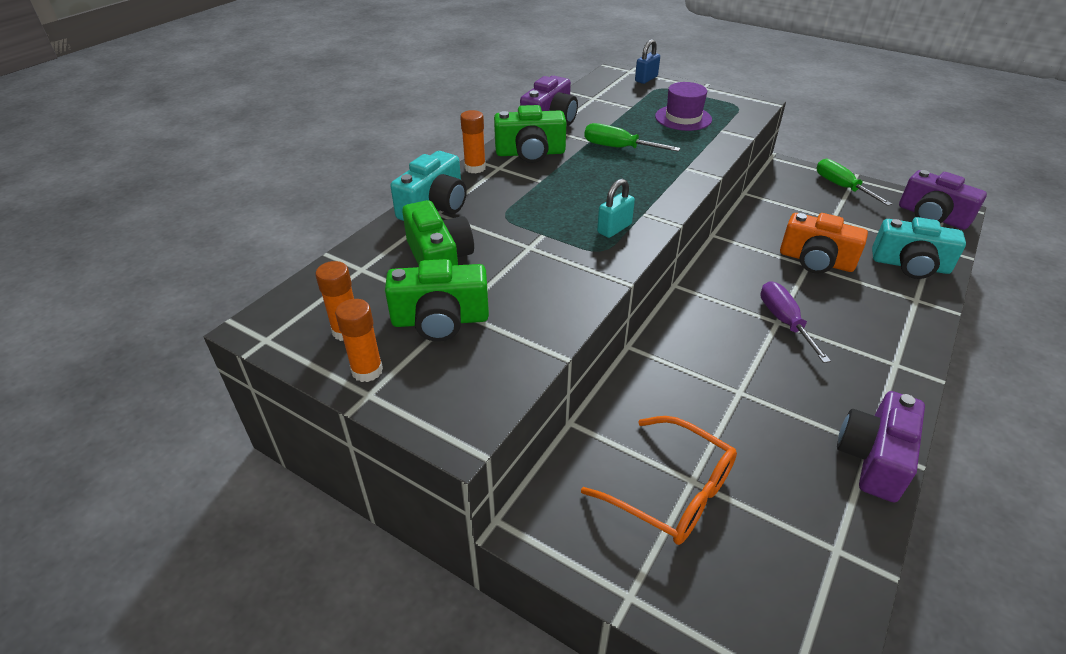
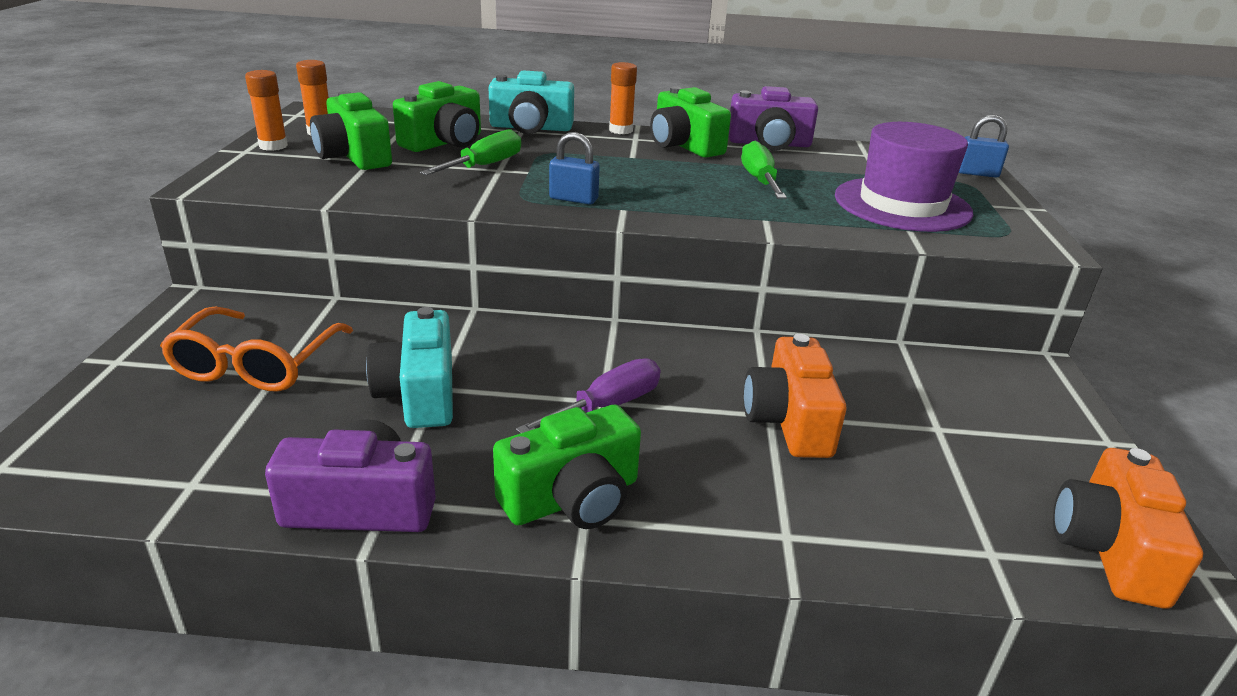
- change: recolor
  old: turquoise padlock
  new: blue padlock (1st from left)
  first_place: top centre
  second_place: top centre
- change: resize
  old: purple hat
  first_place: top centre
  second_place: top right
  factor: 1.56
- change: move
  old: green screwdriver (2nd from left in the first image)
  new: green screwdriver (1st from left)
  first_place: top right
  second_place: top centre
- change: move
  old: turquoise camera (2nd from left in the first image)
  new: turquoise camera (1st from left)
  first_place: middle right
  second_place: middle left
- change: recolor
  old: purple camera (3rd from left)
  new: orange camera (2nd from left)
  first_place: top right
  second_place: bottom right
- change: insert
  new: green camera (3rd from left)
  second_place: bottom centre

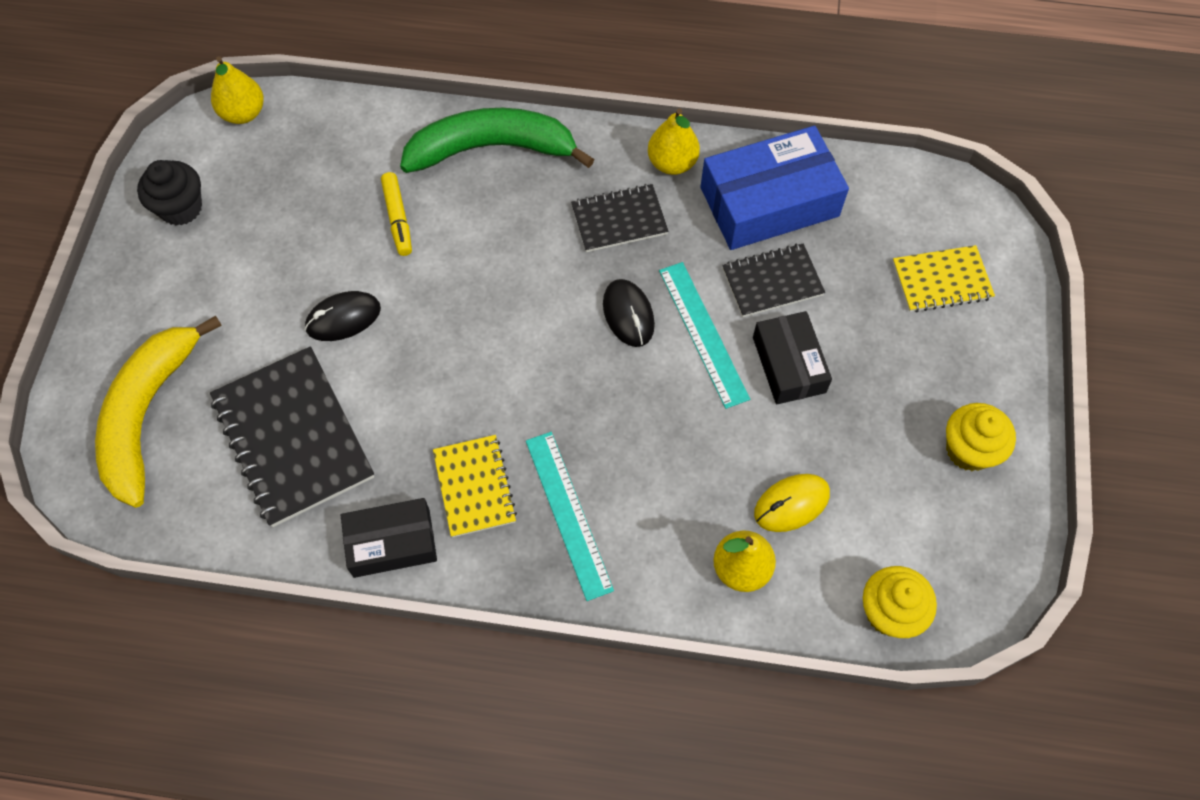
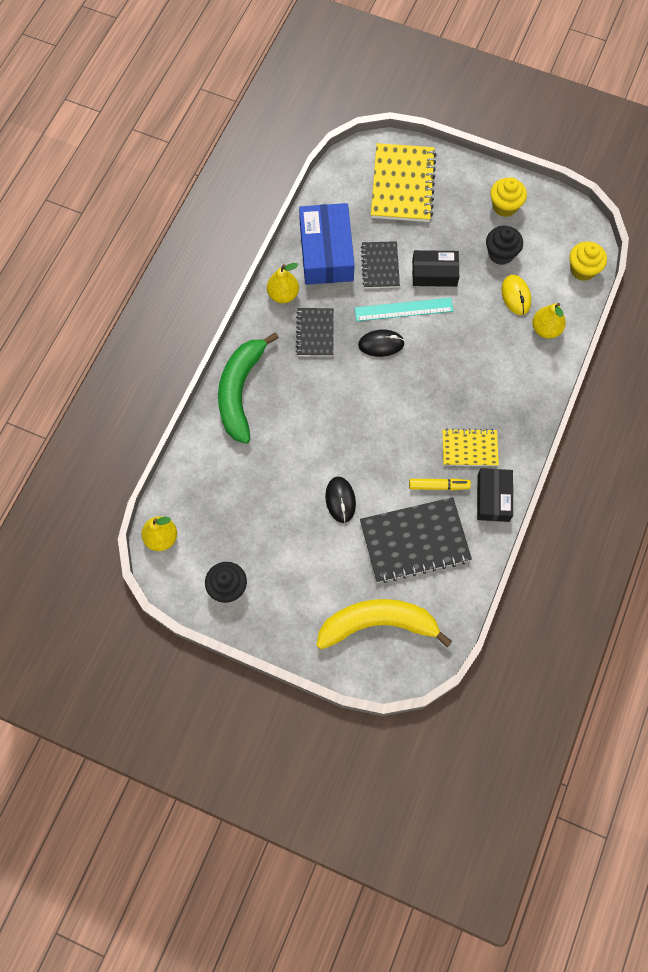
- change: rotate
  old: yellow banana
  first_place: middle left
  second_place: centre
  degrees: 150
- change: move
  old: yellow marker
  first_place: top left
  second_place: middle right
- change: delete
  old: turquoise ruler (1st from left)
  first_place: centre
- change: resize
  old: yellow notebook (2nd from left in the first image)
  first_place: middle right
  second_place: top centre
  factor: 1.72
- change: insert
  new: black cupcake (2nd from left)
  second_place: top right

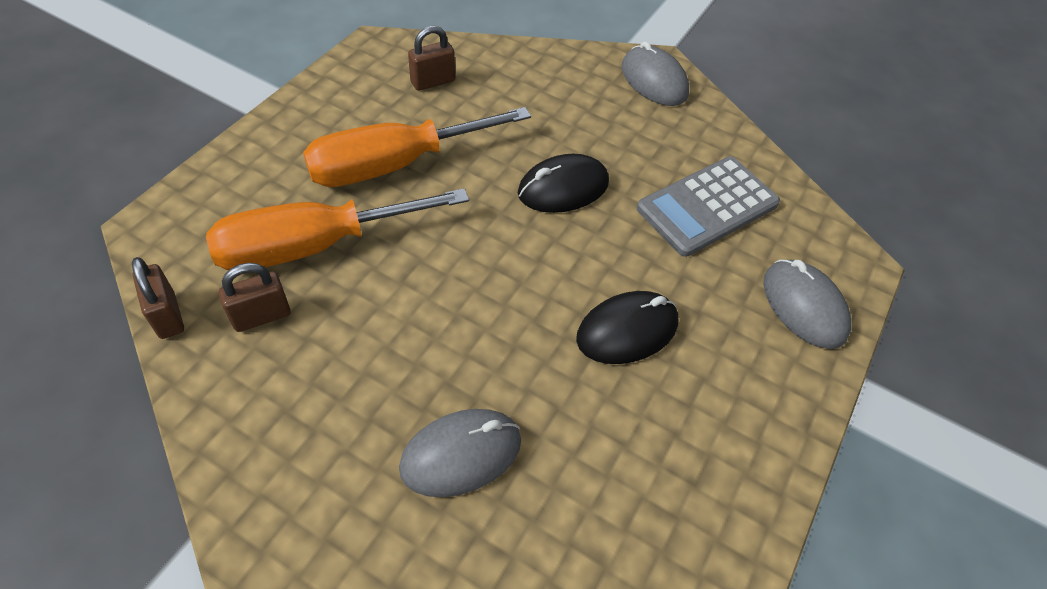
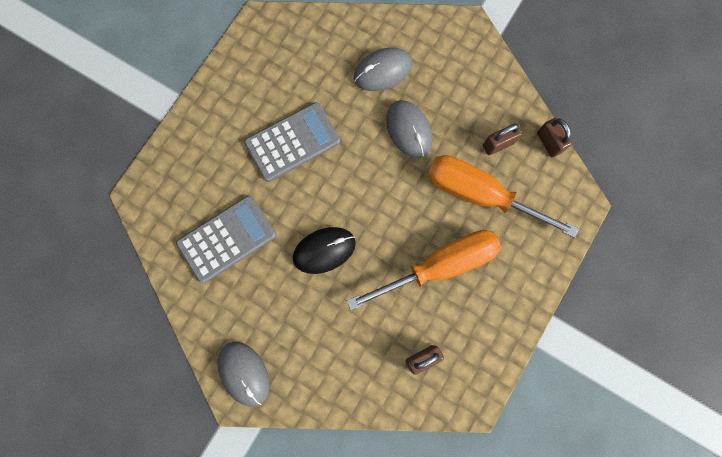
- change: rotate
  old: orange screwdriver (1st from left in the first image)
  first_place: middle left
  second_place: middle right
  degrees: -135
- change: replace
  old: black mouse (2nd from left)
  new: grey calculator (2nd from left)
  first_place: centre
  second_place: top centre
- change: move
  old: grey mouse (3rd from left)
  first_place: middle right
  second_place: top centre

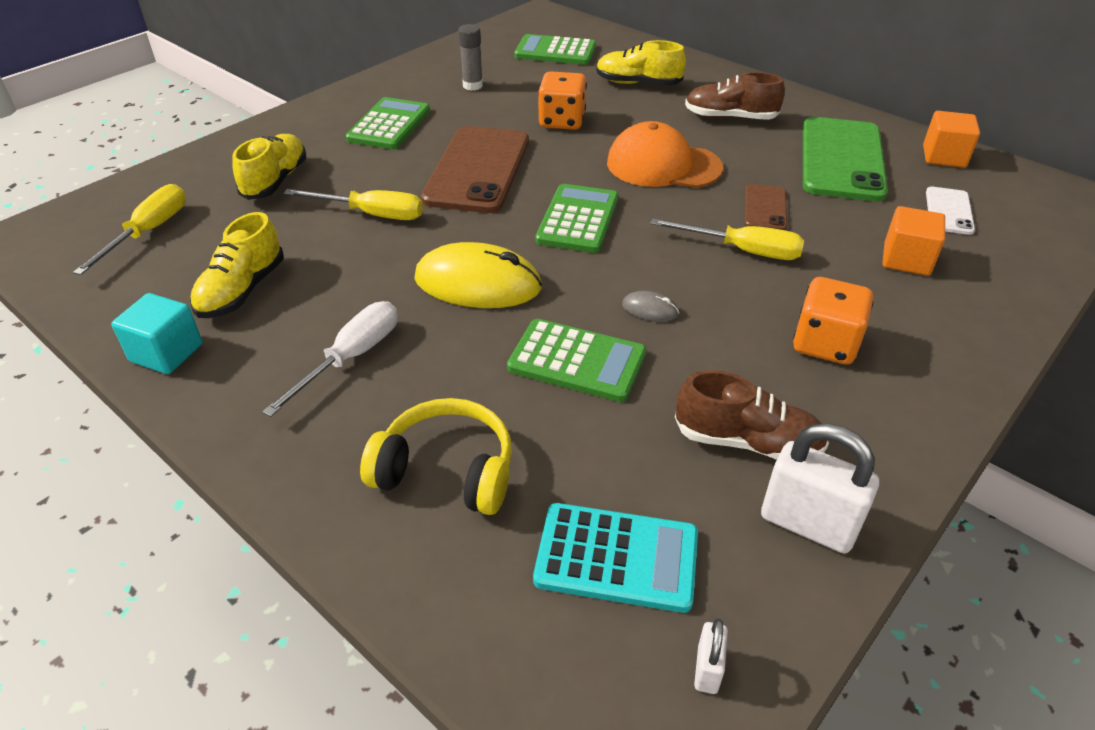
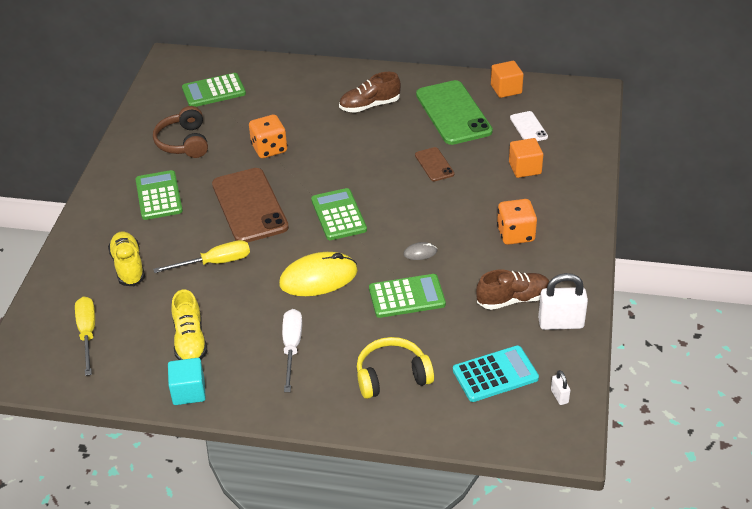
- change: replace
  old: grey glue stick
  new: brown headphones
  first_place: top centre
  second_place: top left
- change: delete
  old: yellow shoe (3rd from left)
  first_place: top centre
- change: delete
  old: orange cap
  first_place: top centre
- change: delete
  old: yellow screwdriver (3rd from left)
  first_place: top centre

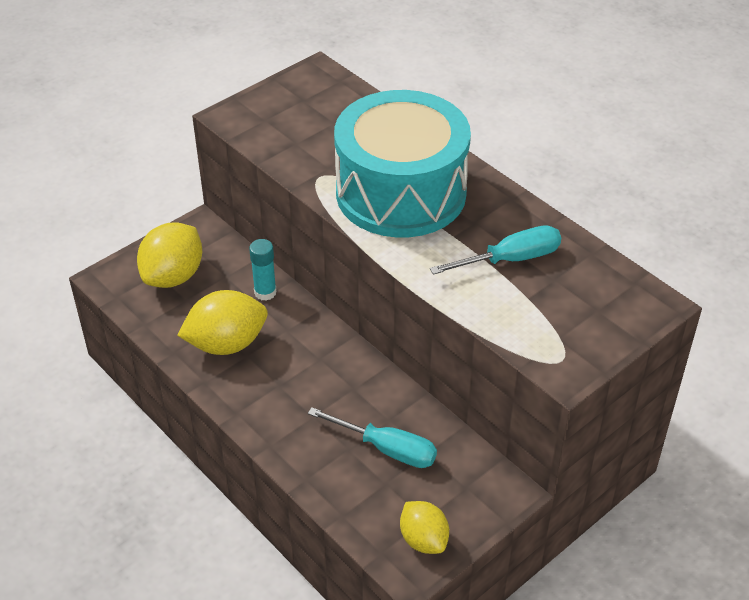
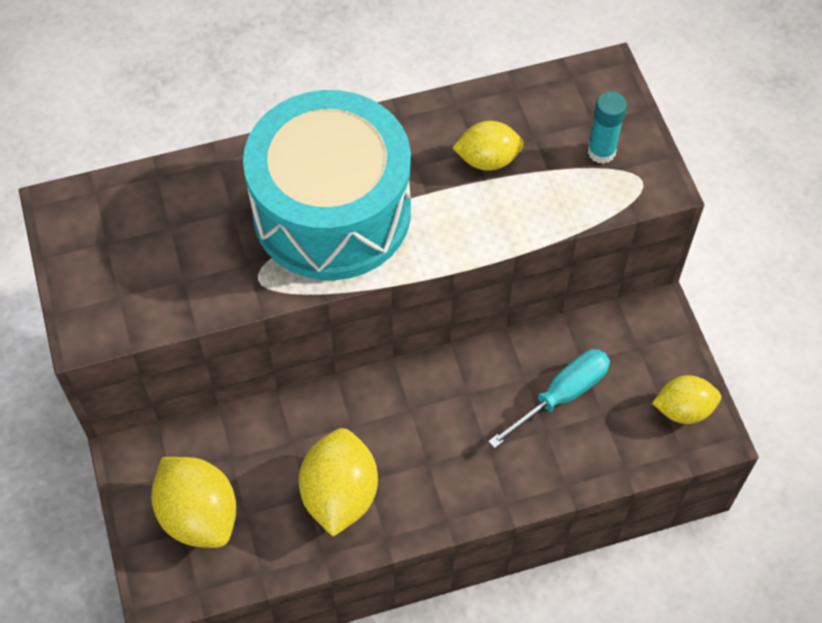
- change: move
  old: turquoise glue stick
  first_place: centre
  second_place: top right
- change: replace
  old: turquoise screwdriver (2nd from left)
  new: yellow lemon (3rd from left)
  first_place: centre
  second_place: top centre

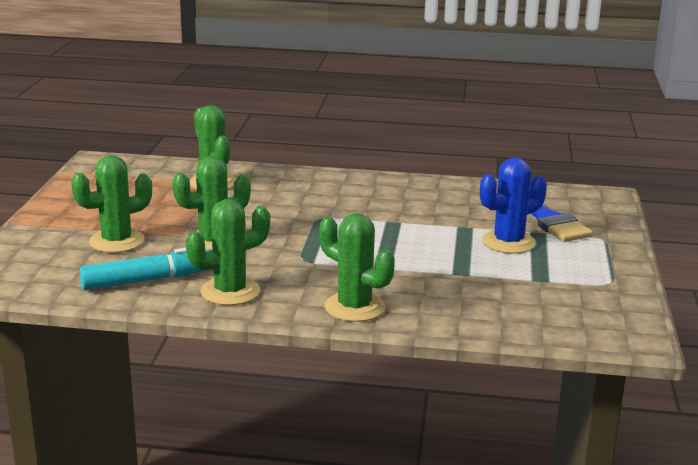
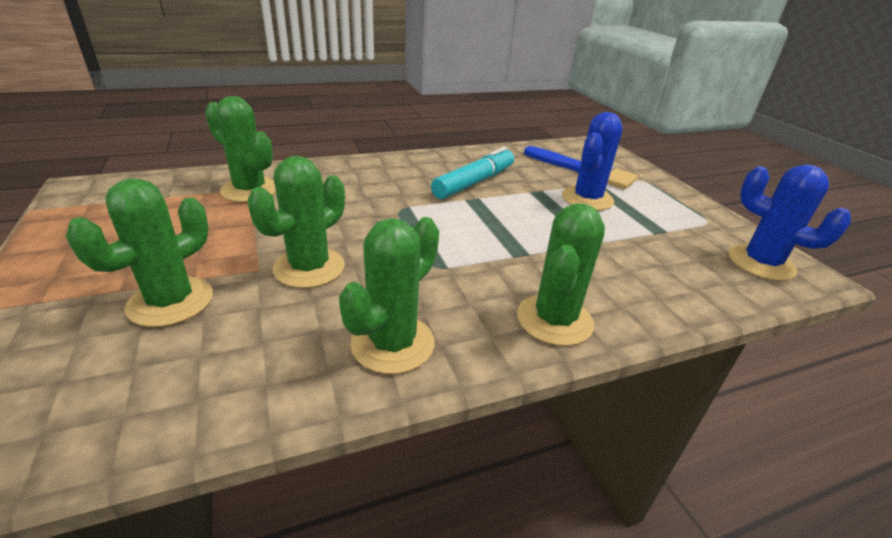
- change: move
  old: turquoise marker
  first_place: middle left
  second_place: top centre
- change: rotate
  old: green cactus (5th from left)
  first_place: centre
  second_place: centre
  degrees: -75
- change: insert
  new: blue cactus (2nd from left)
  second_place: middle right

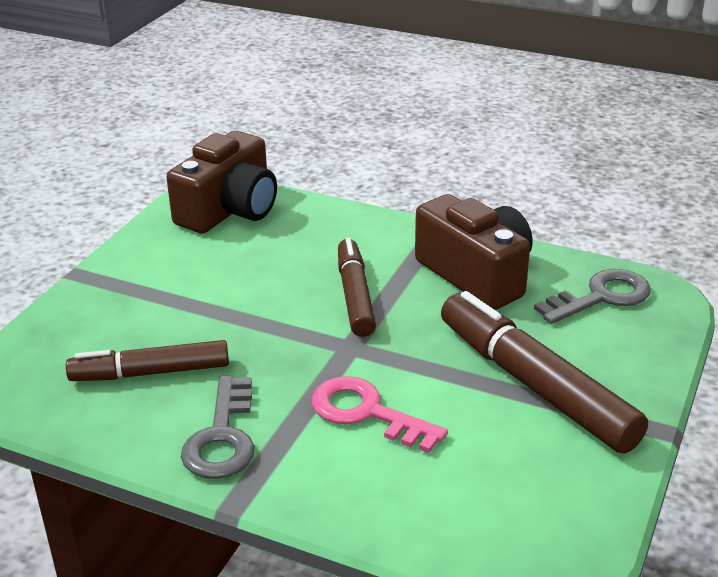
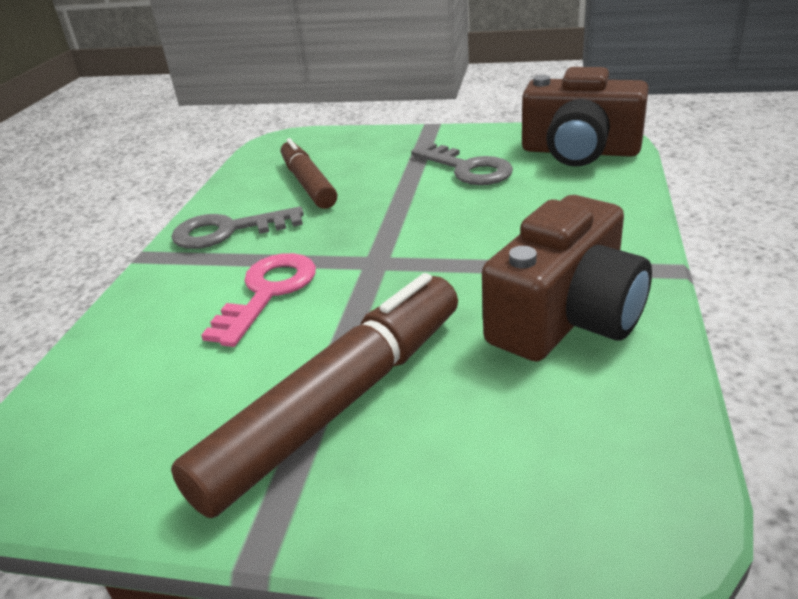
- change: delete
  old: brown marker (2nd from left)
  first_place: centre
- change: move
  old: grey key (2nd from left)
  first_place: middle right
  second_place: top centre

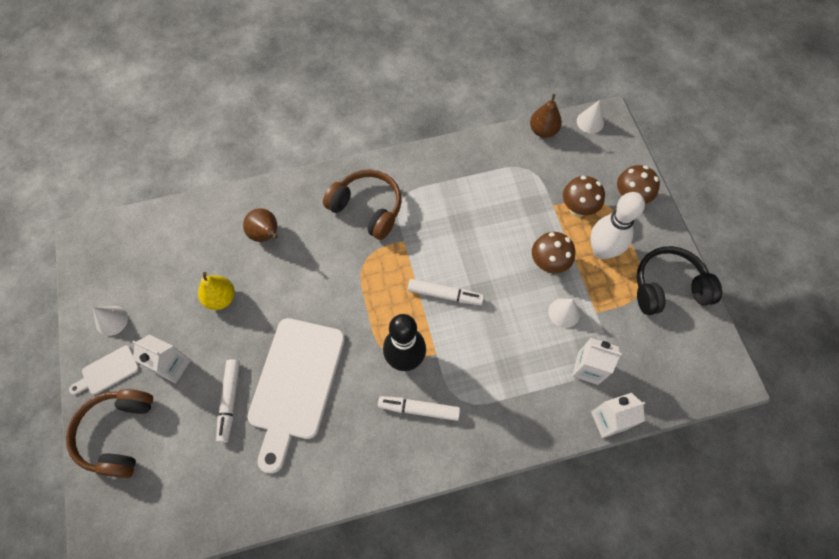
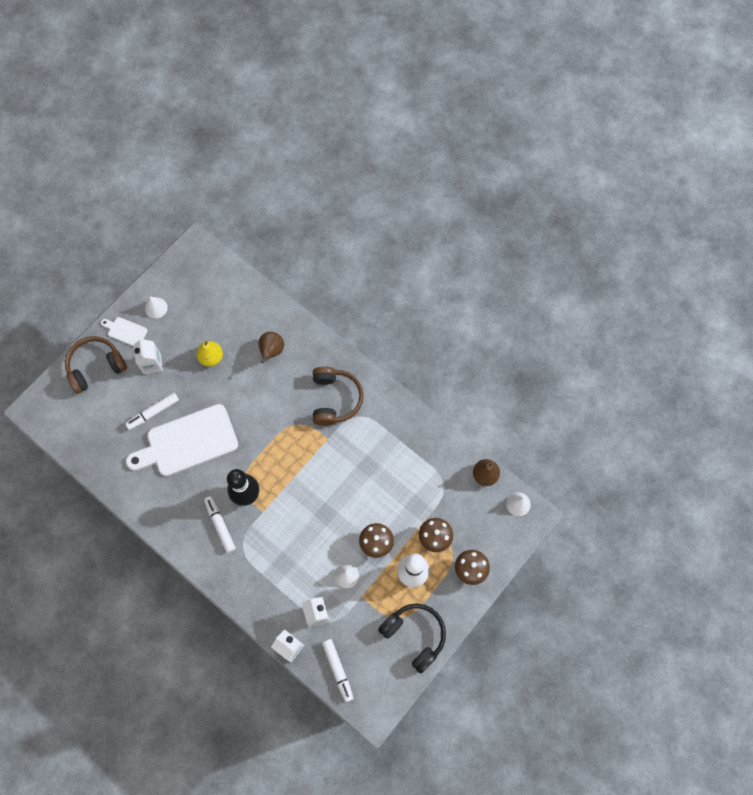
- change: move
  old: white marker (3rd from left)
  first_place: centre
  second_place: bottom centre

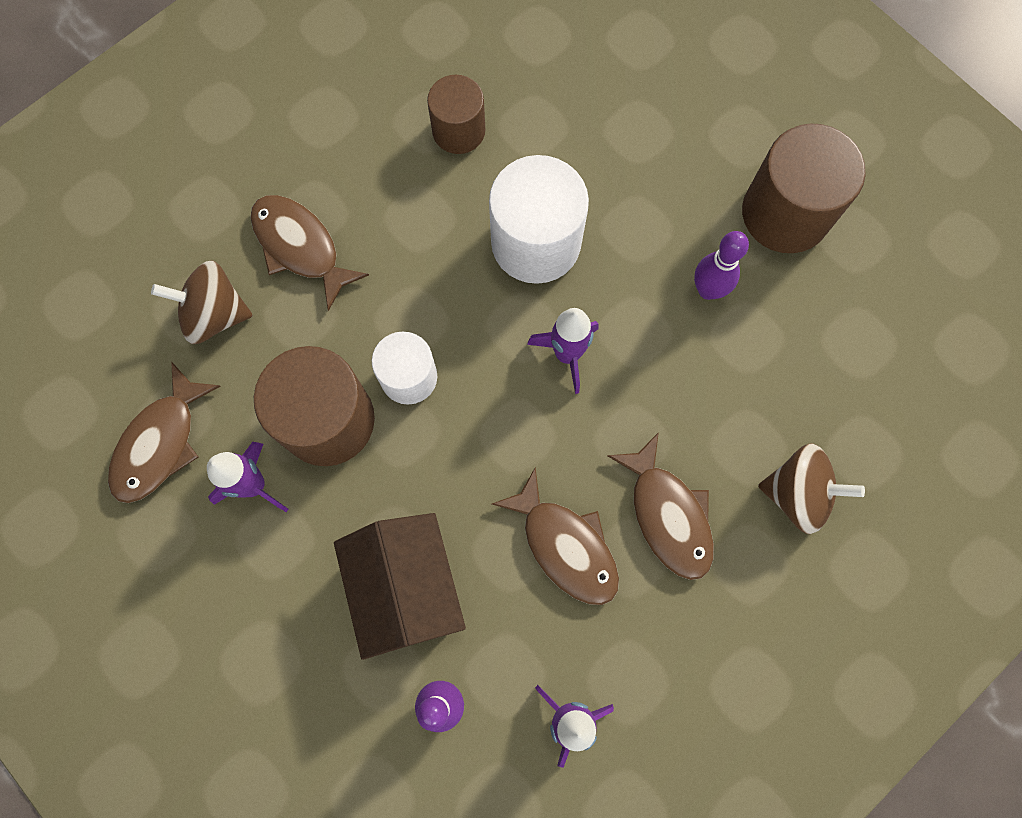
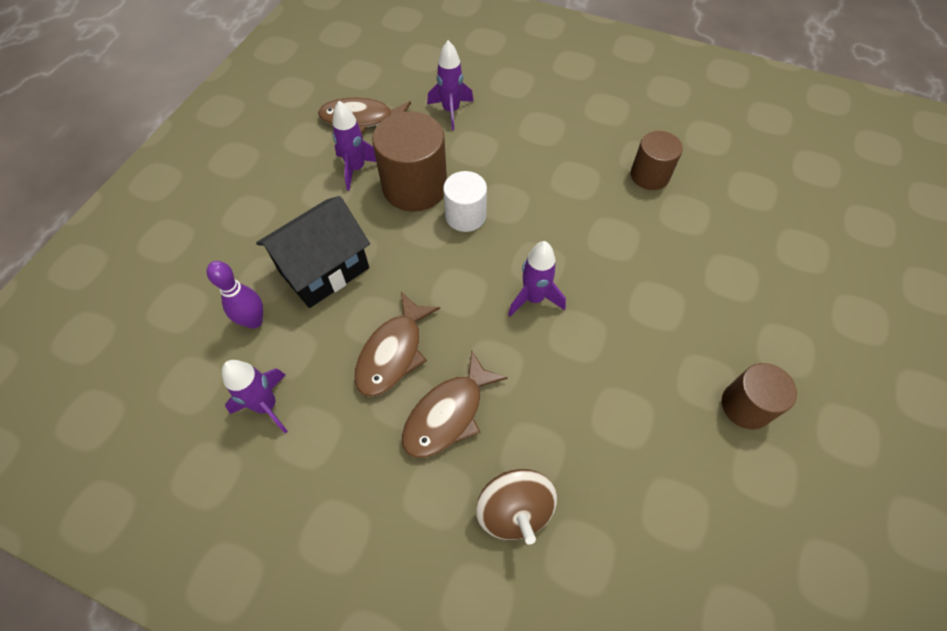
- change: replace
  old: brown spinning top (1st from left)
  new: purple rocket (3rd from left)
  first_place: middle left
  second_place: top centre
- change: delete
  old: brown fish (2nd from left)
  first_place: top left
- change: recolor
  old: brown house
  new: black house
  first_place: bottom centre
  second_place: middle left
- change: delete
  old: white cylinder (2nd from left)
  first_place: top centre
- change: delete
  old: purple bowling pin (2nd from left)
  first_place: top right
- change: resize
  old: brown cylinder (3rd from left)
  first_place: top right
  second_place: middle right
  factor: 0.61

